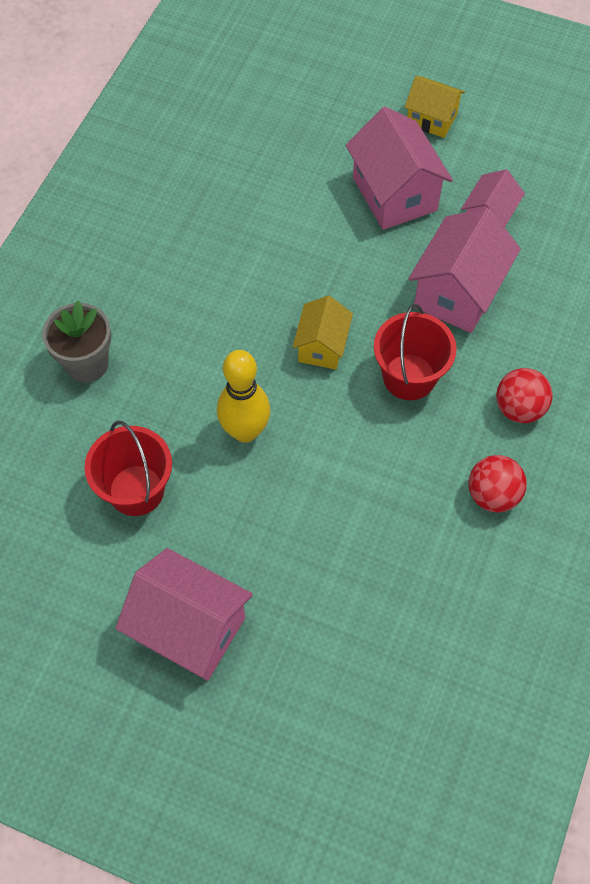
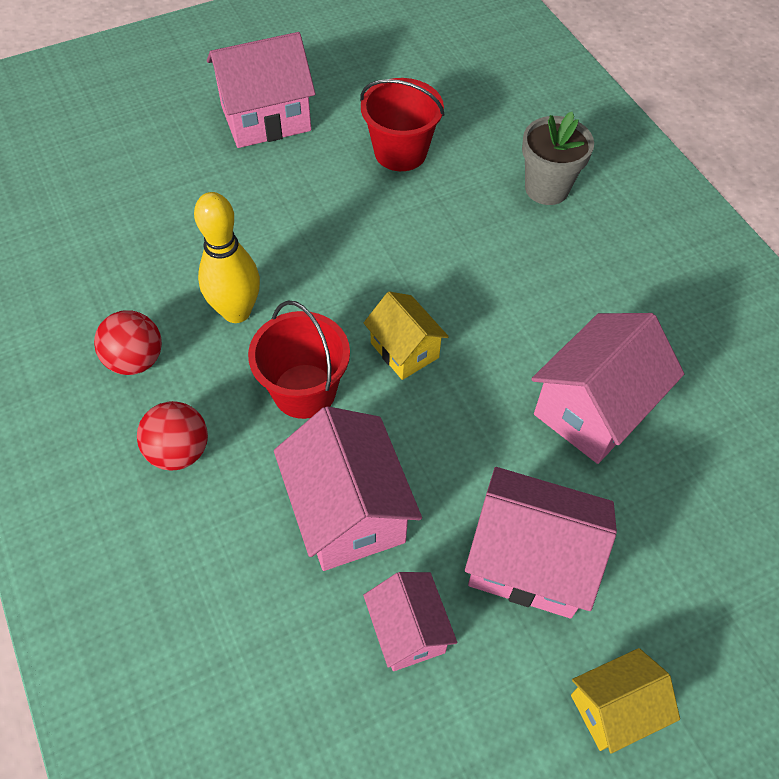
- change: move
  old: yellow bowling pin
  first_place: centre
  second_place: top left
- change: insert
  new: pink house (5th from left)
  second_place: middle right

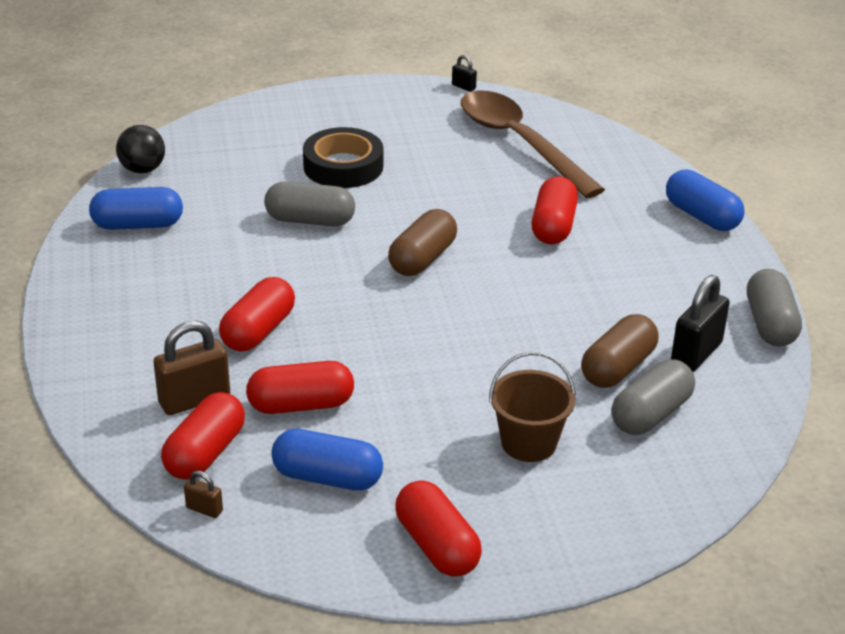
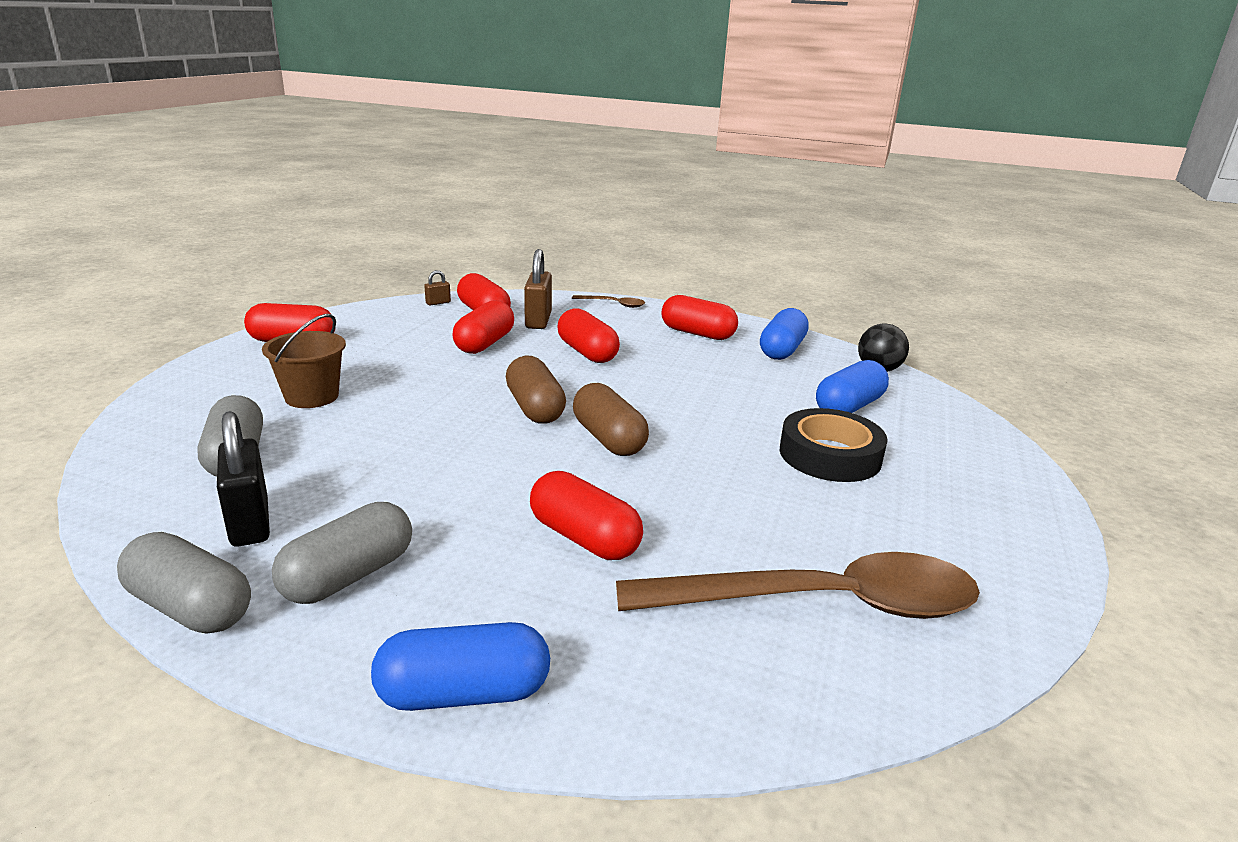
- change: move
  old: grey capsule (1st from left in the first image)
  new: grey capsule (3rd from left)
  first_place: top centre
  second_place: middle left
- change: move
  old: blue capsule (2nd from left in the first image)
  new: blue capsule (3rd from left)
  first_place: bottom centre
  second_place: middle right
- change: delete
  old: black padlock (1st from left)
  first_place: top centre
- change: move
  old: brown capsule (2nd from left in the first image)
  new: brown capsule (1st from left)
  first_place: middle right
  second_place: centre
- change: insert
  new: brown spoon (1st from left)
  second_place: centre
- change: insert
  new: red capsule (6th from left)
  second_place: centre

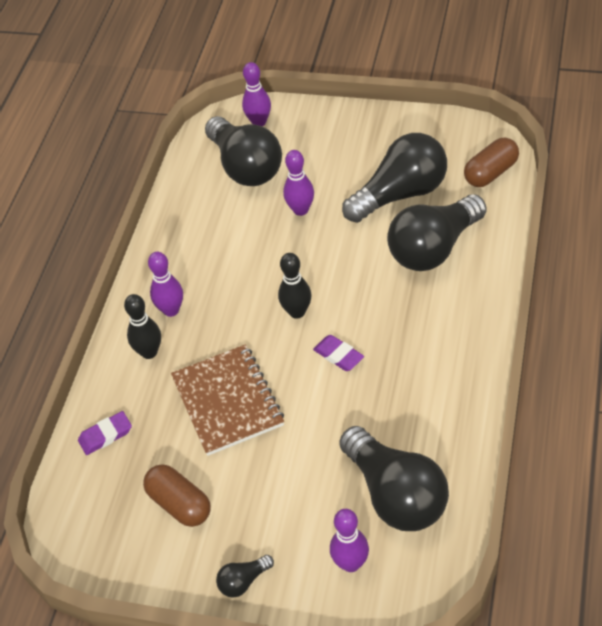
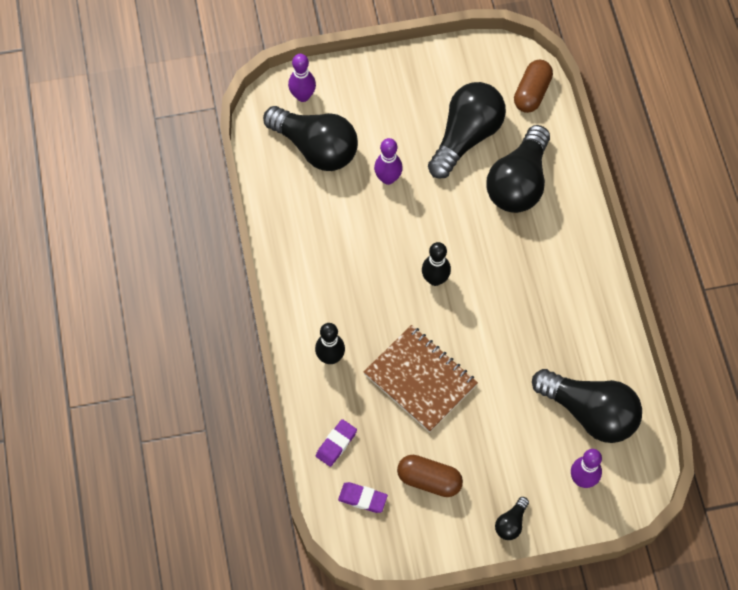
- change: delete
  old: purple bowling pin (1st from left)
  first_place: middle left
- change: move
  old: purple eraser (2nd from left)
  first_place: centre
  second_place: bottom centre

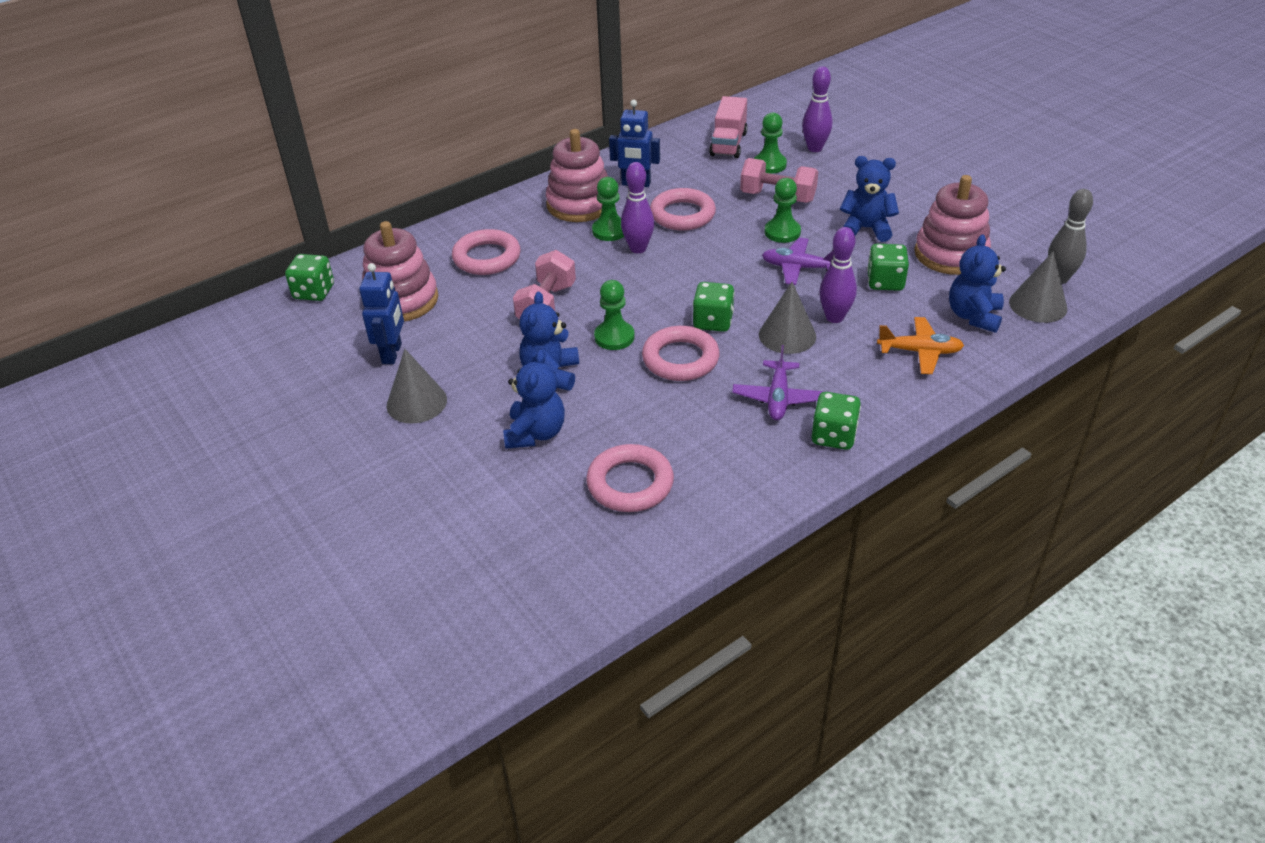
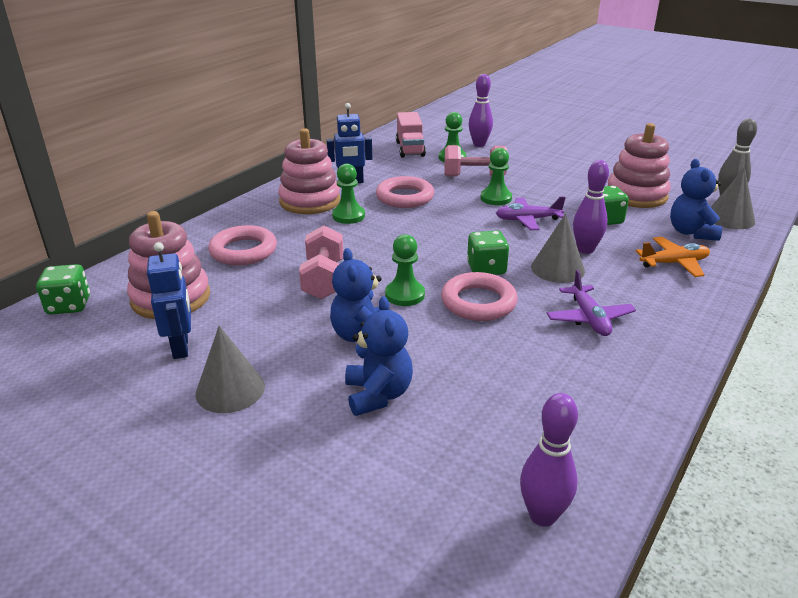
- change: delete
  old: pink ring (2nd from left)
  first_place: centre
- change: move
  old: purple bowling pin (1st from left in the first image)
  new: purple bowling pin (2nd from left)
  first_place: top centre
  second_place: bottom right
- change: delete
  old: green dice (3rd from left)
  first_place: centre
- change: delete
  old: blue teddy bear (3rd from left)
  first_place: top right

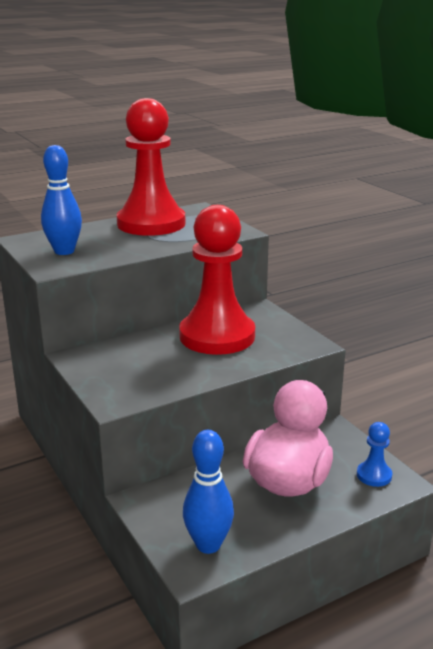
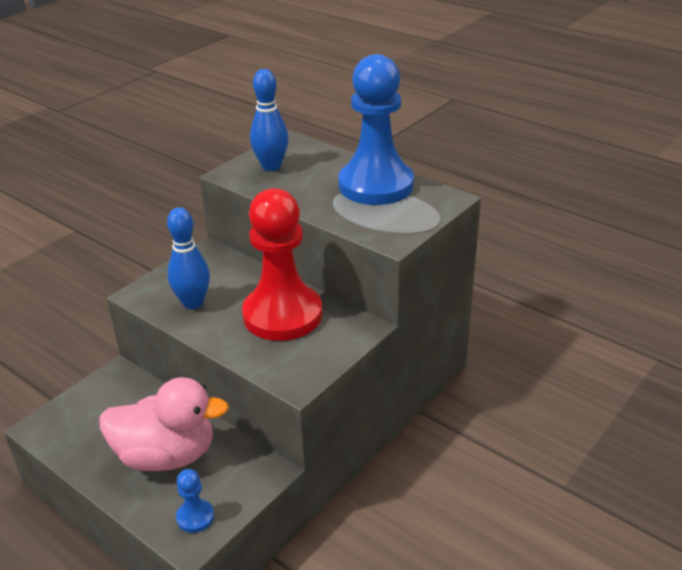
- change: recolor
  old: red pawn (1st from left)
  new: blue pawn (2nd from left)
  first_place: top centre
  second_place: top centre
- change: move
  old: blue bowling pin (2nd from left in the first image)
  new: blue bowling pin (1st from left)
  first_place: bottom centre
  second_place: middle left

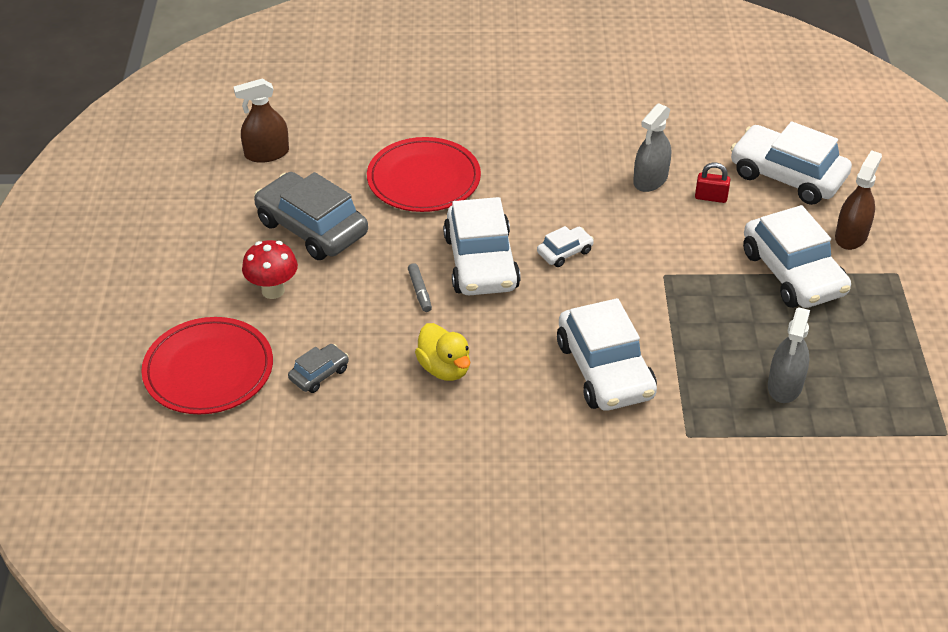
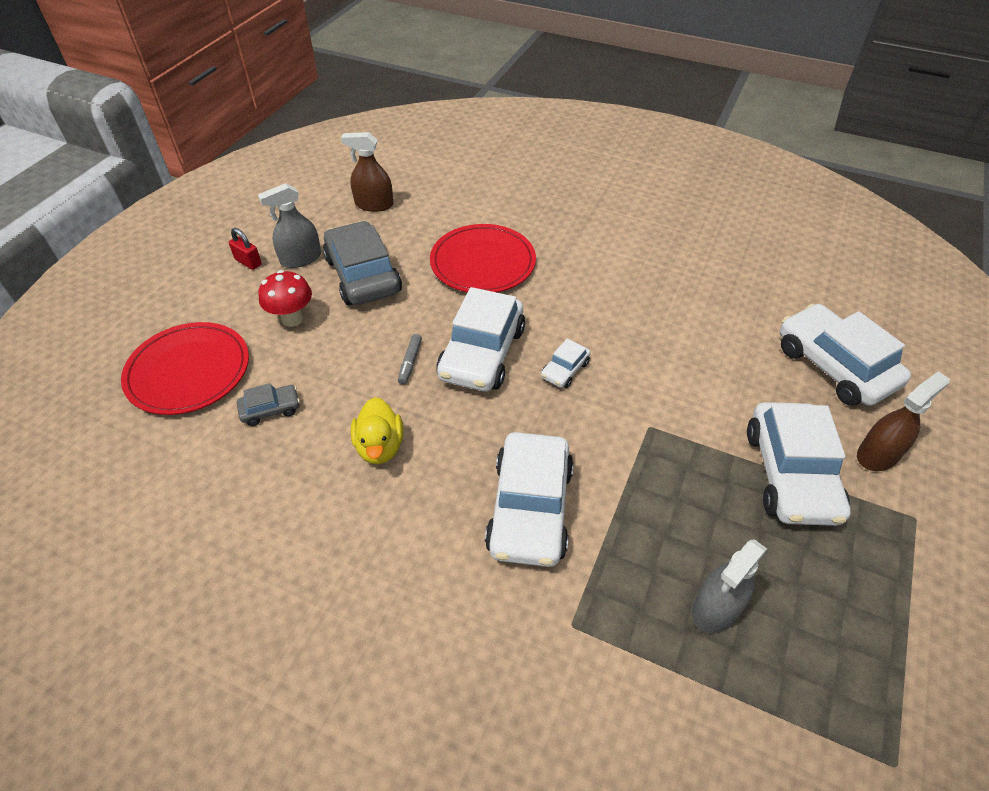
- change: rotate
  old: white car (2nd from left in the first image)
  first_place: centre
  second_place: centre
  degrees: 135
- change: move
  old: grey spray bottle (1st from left)
  first_place: top right
  second_place: top left
- change: move
  old: red padlock
  first_place: top right
  second_place: top left

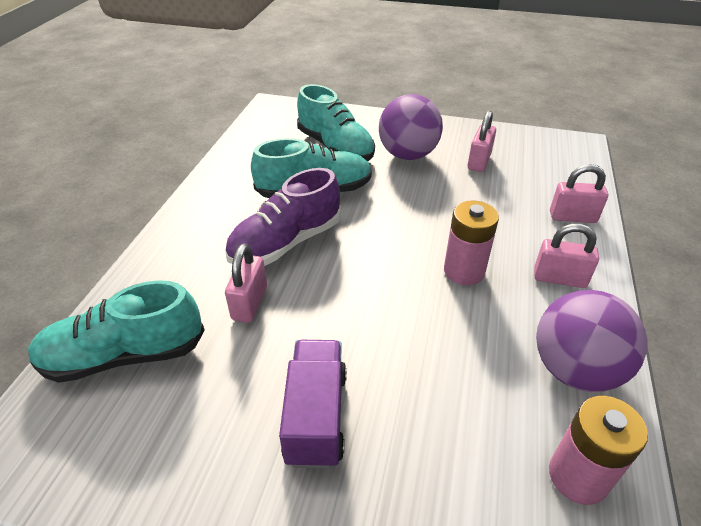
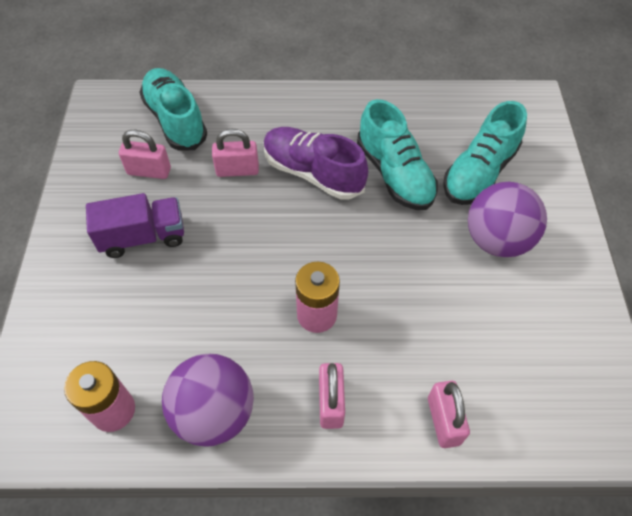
- change: move
  old: pink padlock (2nd from left in the first image)
  new: pink padlock (1st from left)
  first_place: top right
  second_place: top left

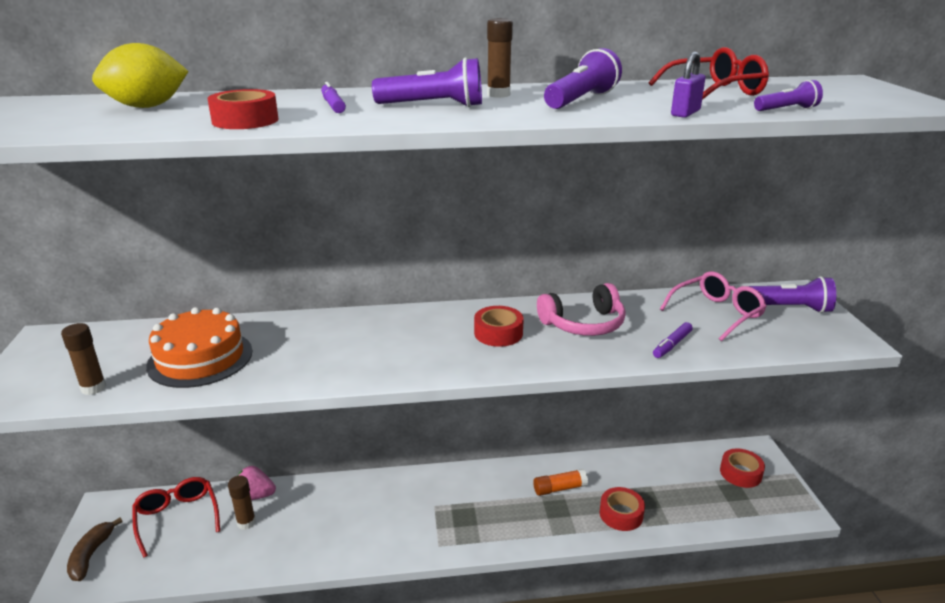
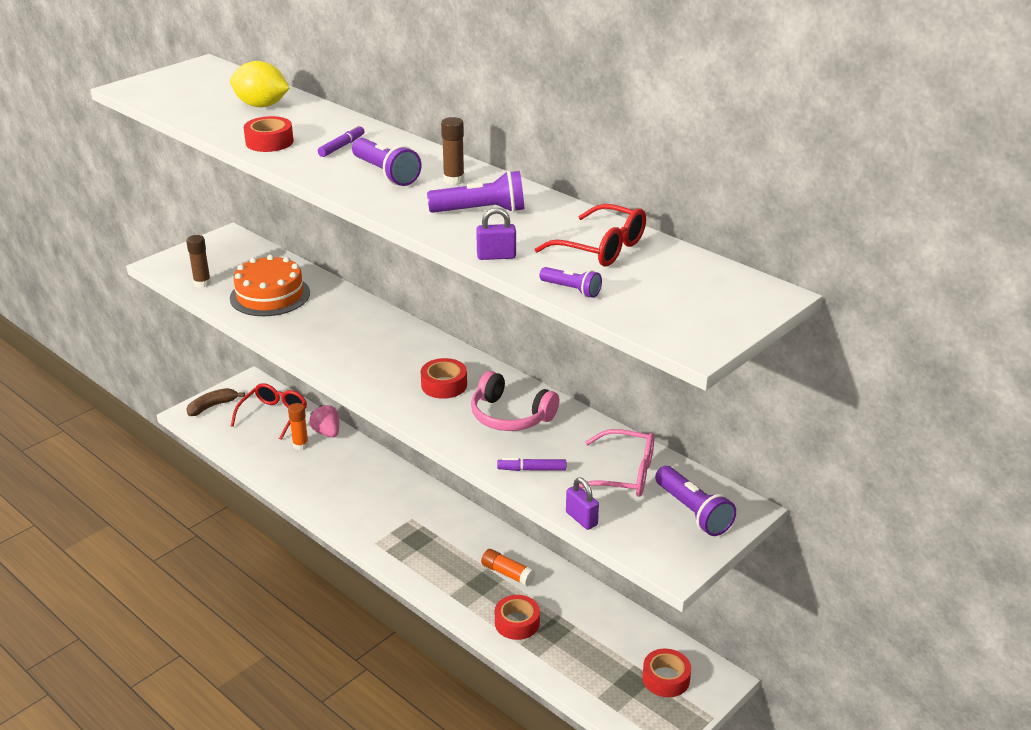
- change: recolor
  old: brown glue stick (2nd from left)
  new: orange glue stick (1st from left)
  first_place: bottom left
  second_place: middle left
- change: insert
  new: purple padlock (2nd from left)
  second_place: bottom centre

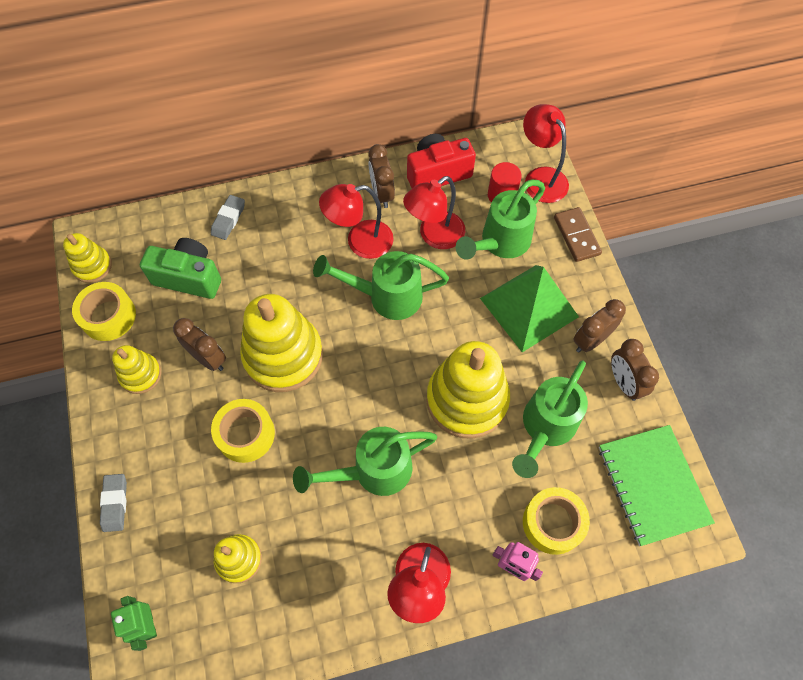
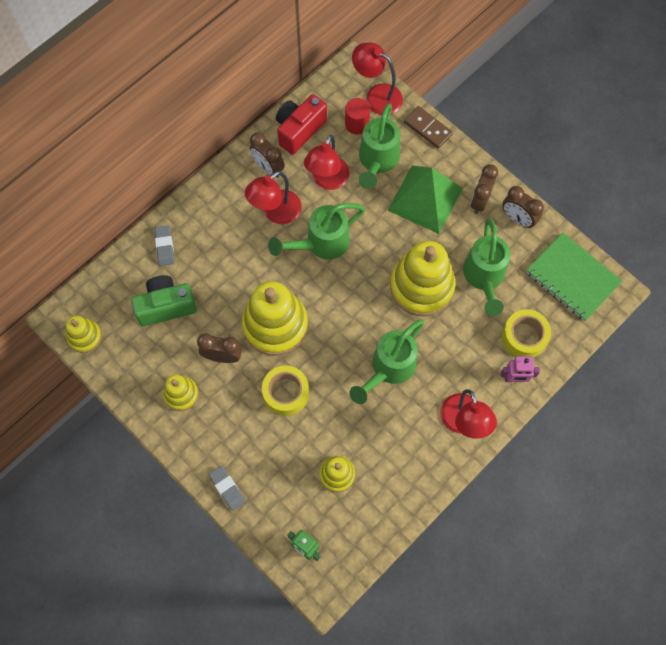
- change: delete
  old: yellow tape (1st from left)
  first_place: middle left

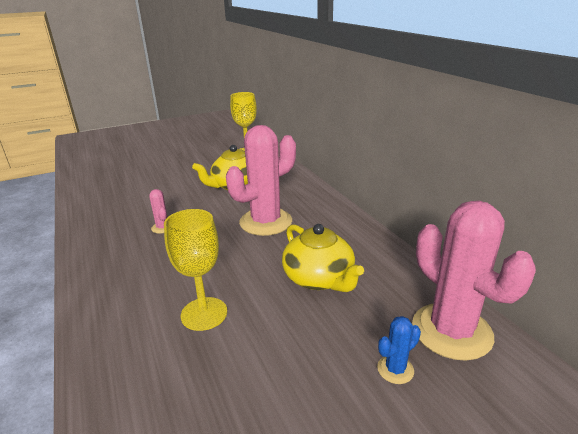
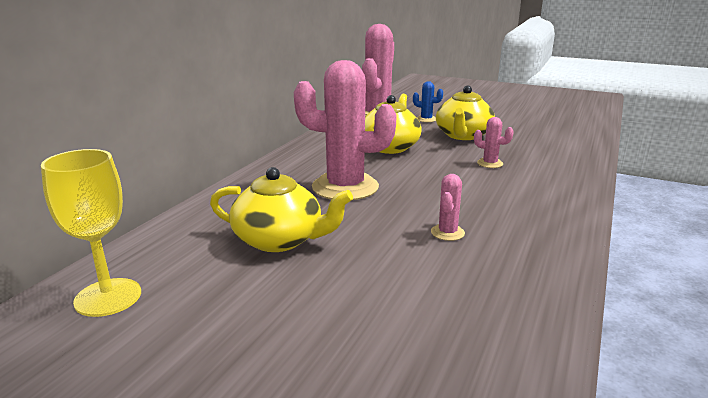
- change: replace
  old: yellow goblet (1st from left)
  new: pink cactus (4th from left)
  first_place: centre
  second_place: middle right
- change: insert
  new: yellow teapot (3rd from left)
  second_place: top centre

